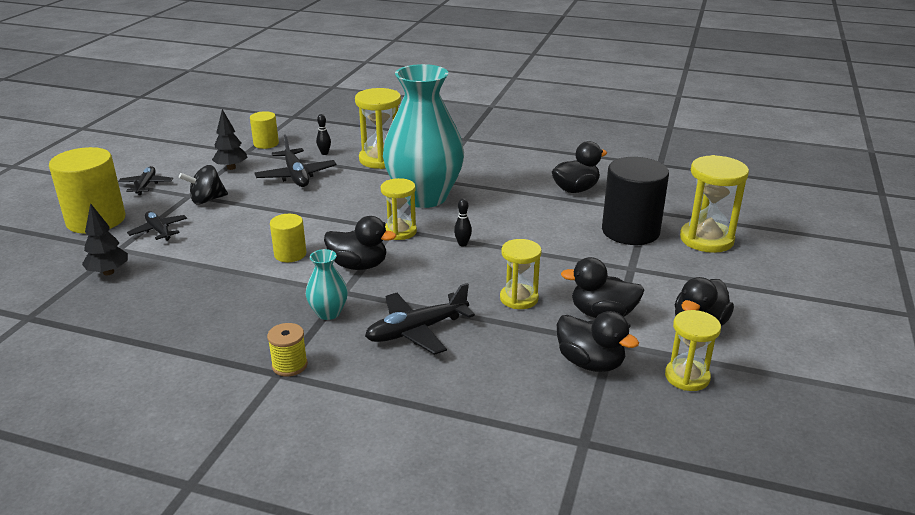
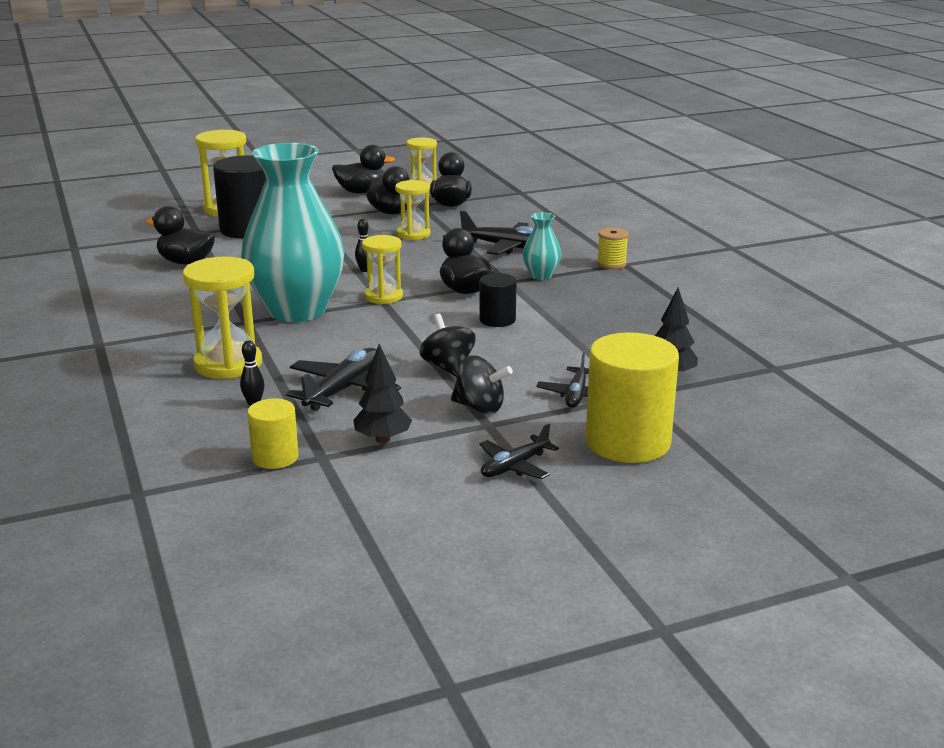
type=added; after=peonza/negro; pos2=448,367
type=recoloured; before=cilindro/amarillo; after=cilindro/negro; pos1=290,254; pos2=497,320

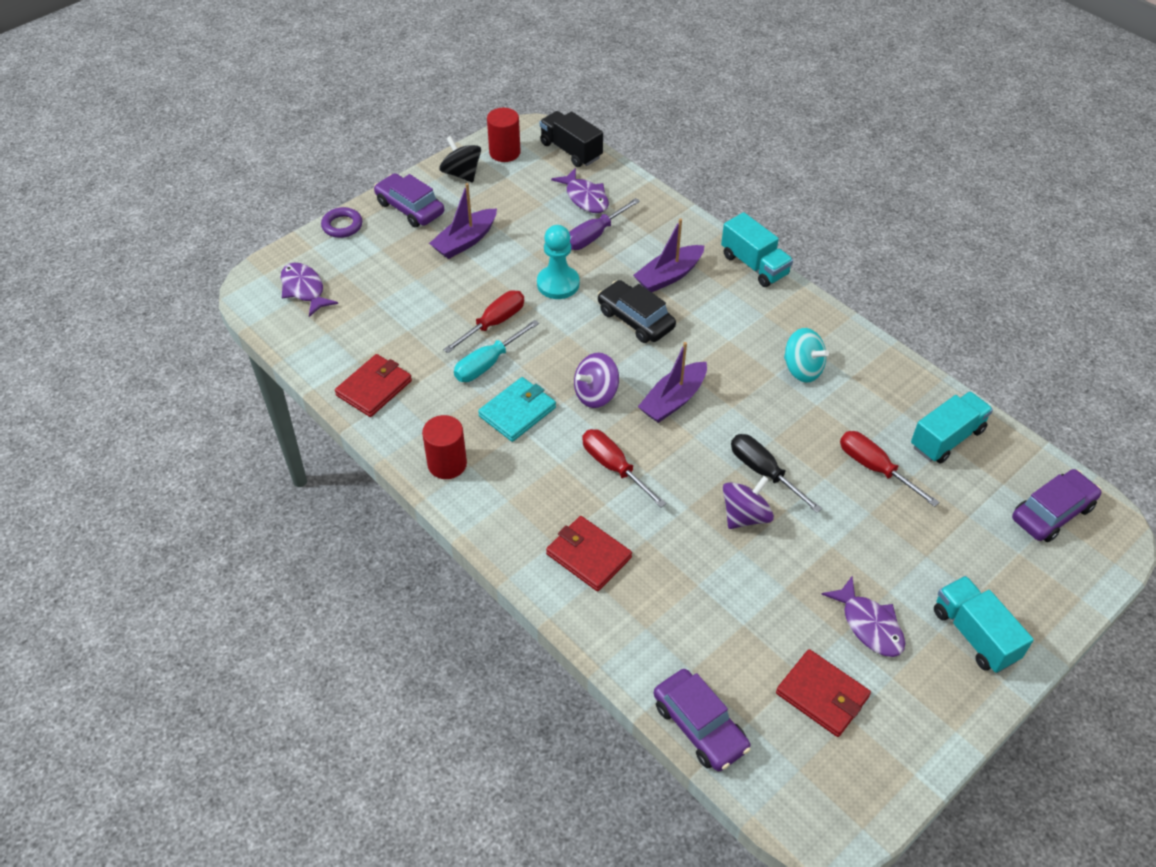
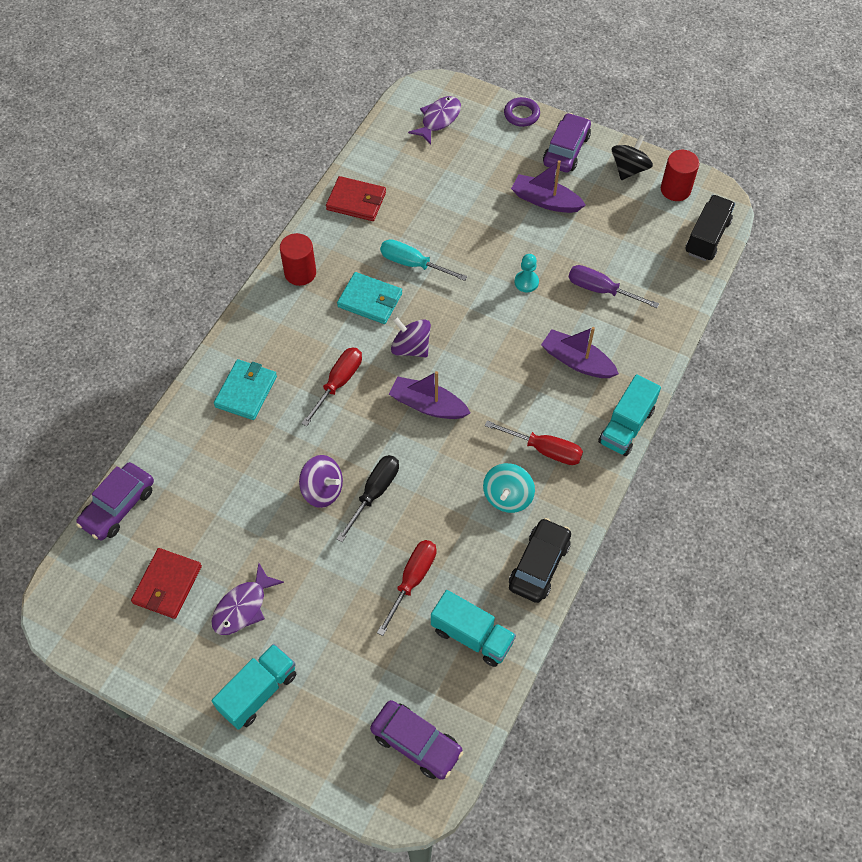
type=removed; before=pez/morado; pos1=585,198
type=moved; before=destornillador/rojo; pos1=494,323; pos2=545,450
type=moved; before=coche/negro; pos1=635,319; pos2=539,565
type=recoloured; before=cartera/rojo; after=cartera/turquesa; pos1=588,556; pos2=246,391
type=resized; before=peón/turquesa; pos1=558,284; pos2=526,282; scale=0.62

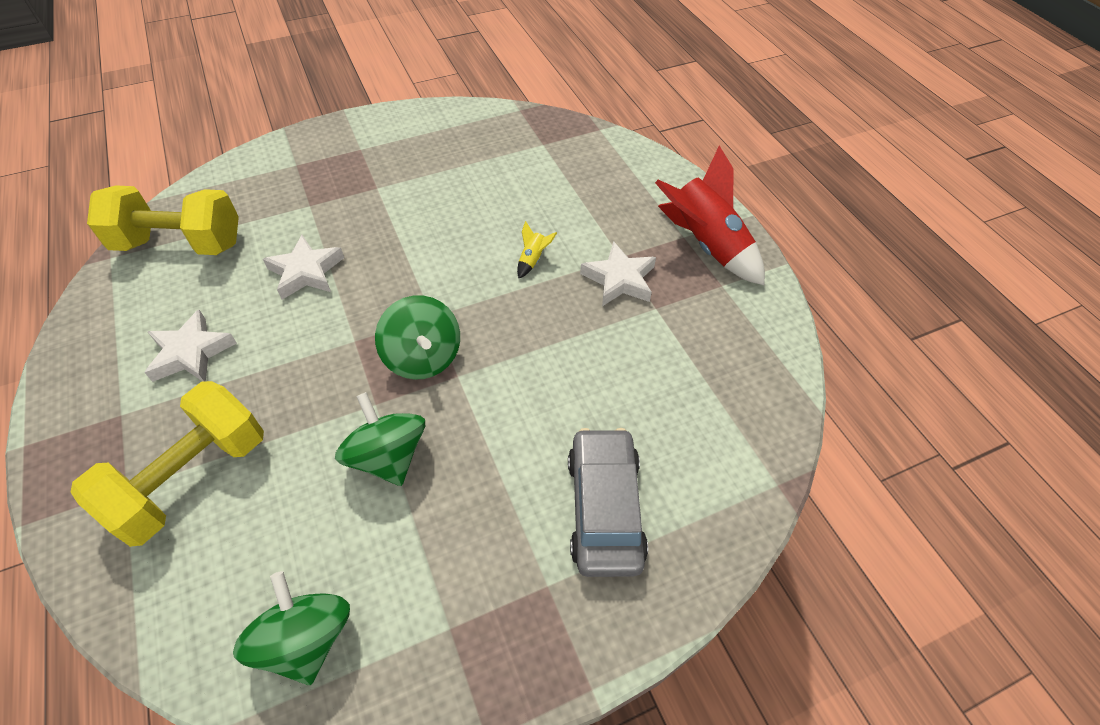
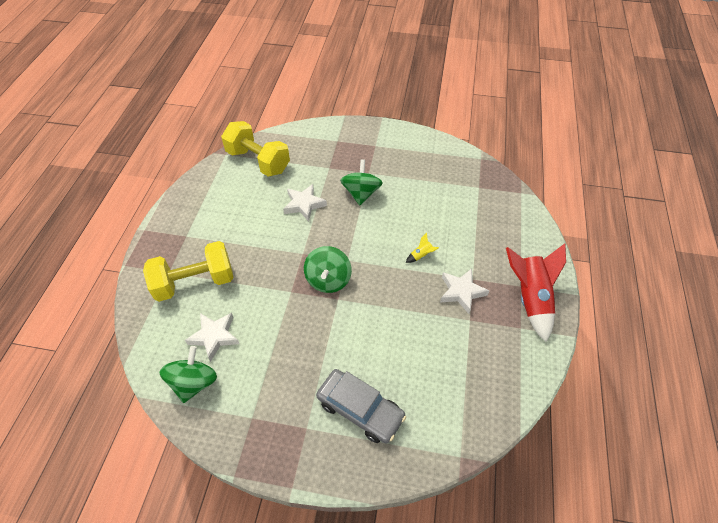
type=moved; before=estrella/blanco; pos1=191,353; pos2=214,336
type=moved; before=peonza/verde; pos1=388,456; pos2=361,193
type=turned; before=coche/gris; pos1=605,508; pos2=360,409; turn=90

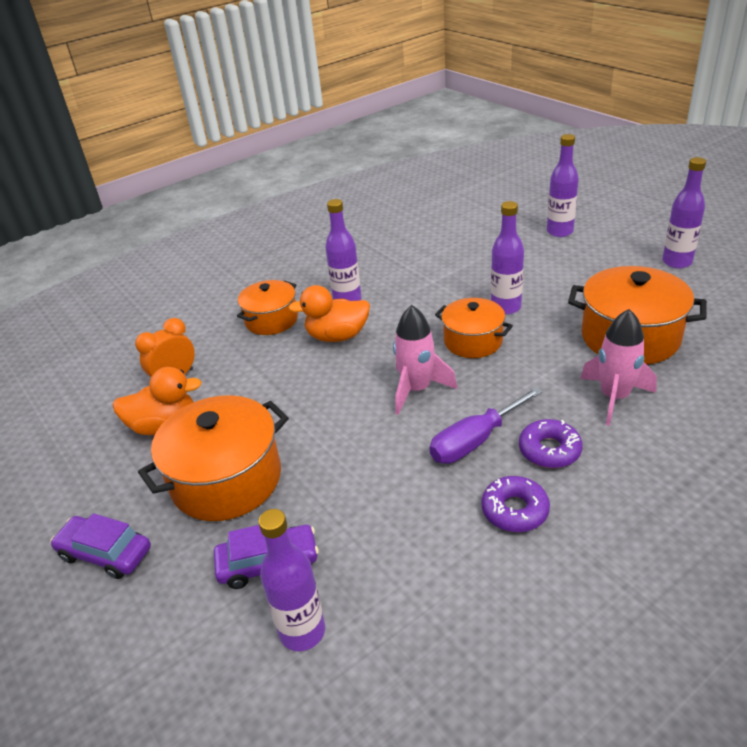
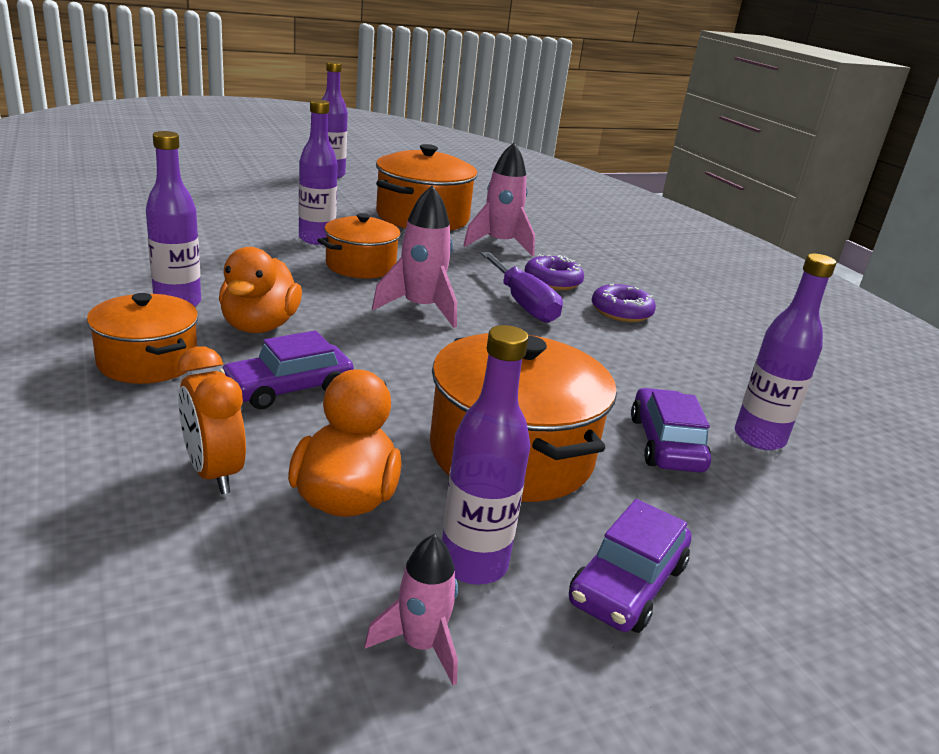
type=added; after=coche/morado; pos2=288,388
type=added; after=cohete/rosa; pos2=421,645
type=moved; before=botella/morado; pos1=559,231; pos2=473,564

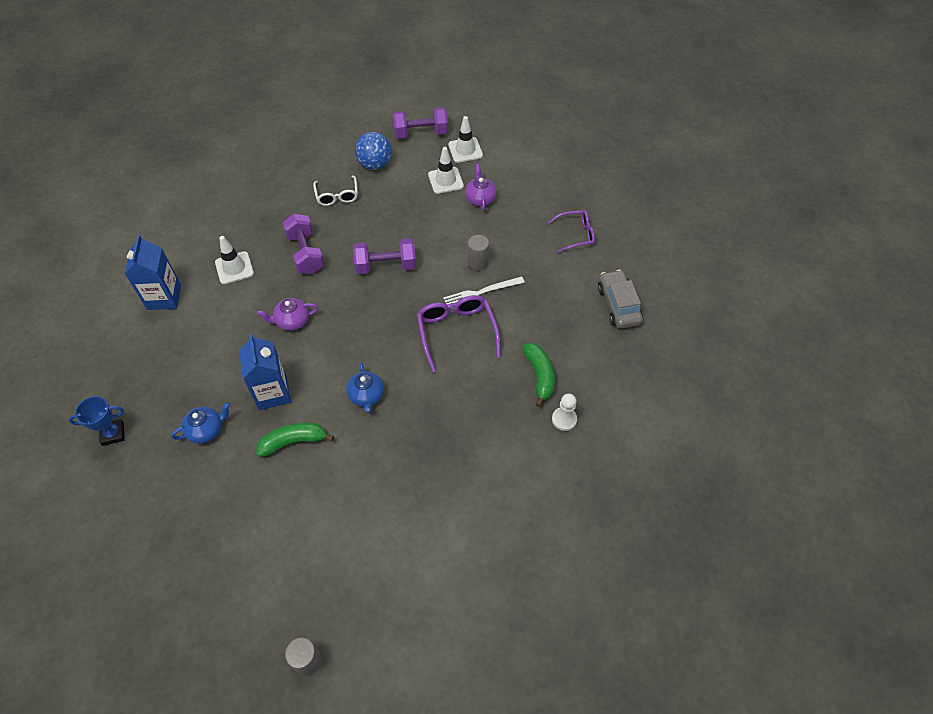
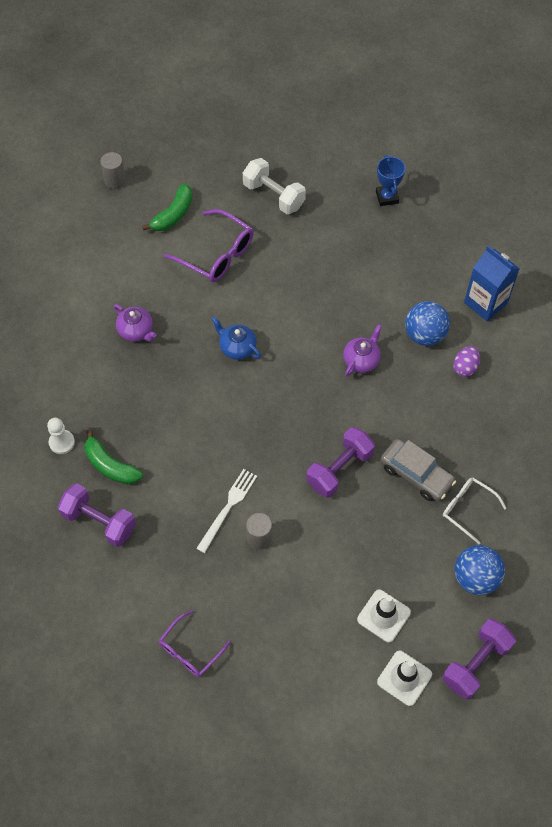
type=removed; before=tetera/azul; pos1=206,430
type=removed; before=cartón de leche/azul; pos1=272,393
type=added; after=mancuerna/blanco; pos2=273,196
type=added; after=pelota/azul; pos2=424,335
type=moved; before=plátano/verde; pos1=294,441; pos2=173,215
type=moved; before=mancuerna/morado; pos1=305,253; pos2=99,521
type=moved; before=gafas/morado; pos1=456,332; pos2=217,254
type=moved; before=tetera/morado; pos1=480,198; pos2=136,331
type=moved; before=coche/gris; pos1=618,305; pos2=416,474
type=replaced; before=cono de tráfico/blanco; after=huevo/morado; pos1=234,268; pos2=465,367
type=turned; before=trofeo/azul; pos1=113,434; pos2=387,197; turn=-45

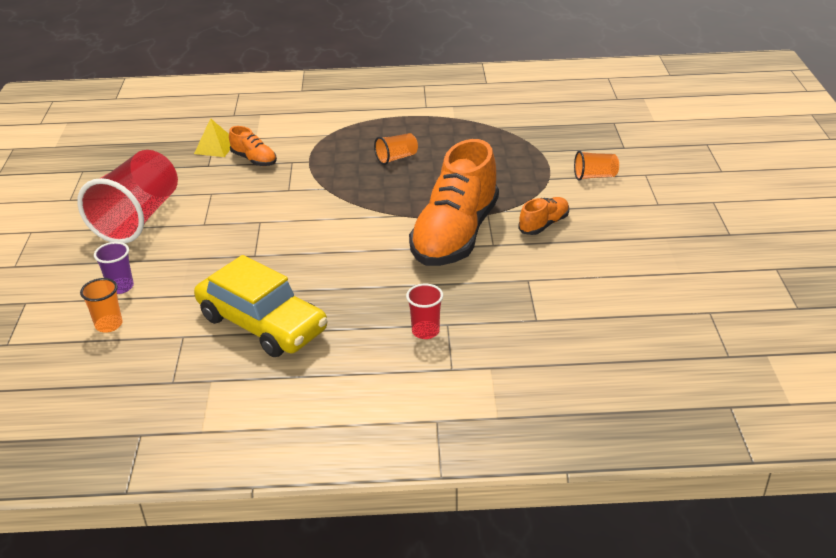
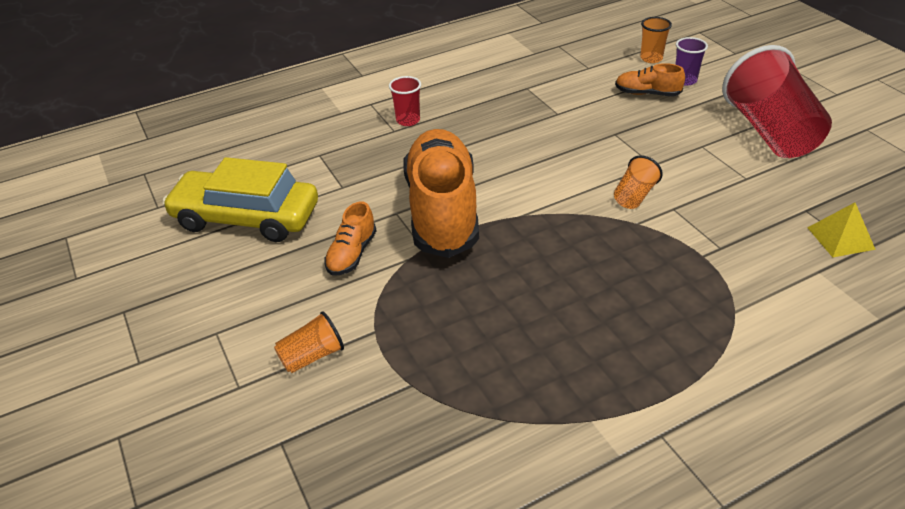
type=moved; before=coche/amarillo; pos1=262,323; pos2=246,217
type=moved; before=zapato/naranja; pos1=254,160; pos2=647,93
type=moved; before=vaso/naranja; pos1=396,158; pos2=634,196

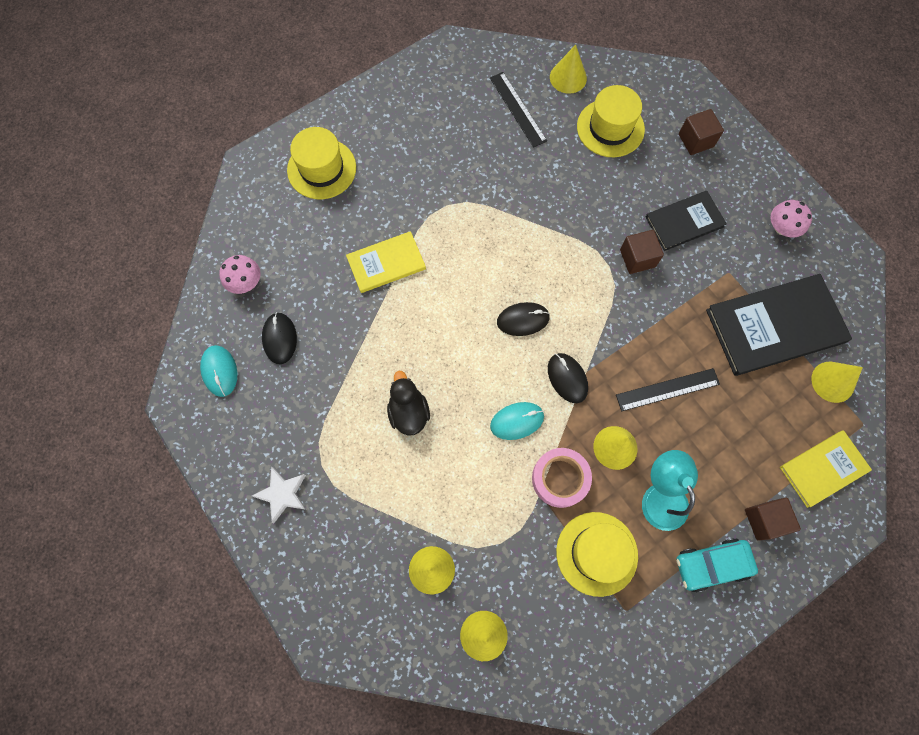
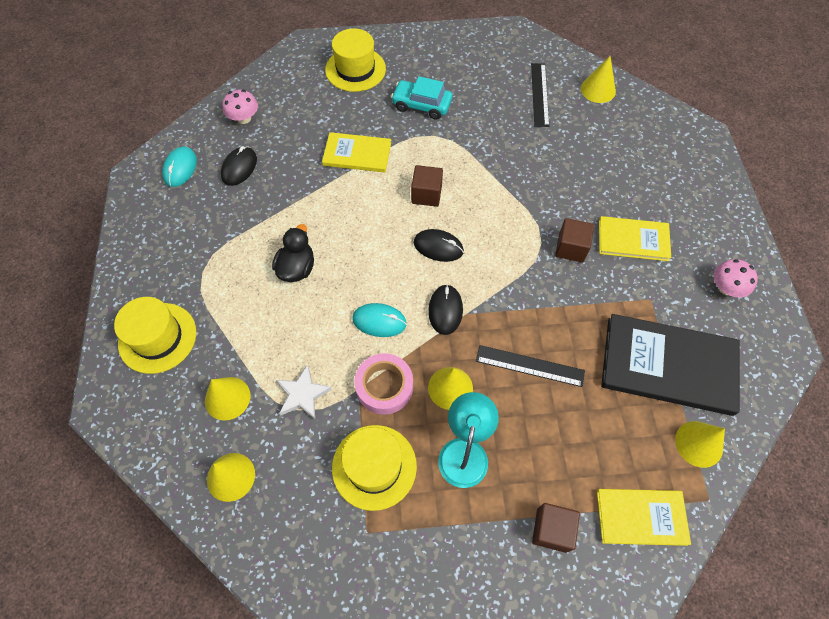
type=moved; before=estrella/blanco; pos1=282,494; pos2=303,394
type=moved; before=sombrero/amarillo; pos1=610,128; pos2=157,337
type=moved; before=coche/turquesa; pos1=711,565; pos2=421,105
type=moved; before=cubo/marrón; pos1=696,140; pos2=426,194
type=recoloured; before=libro/negro; after=libro/amarillo; pos1=684,222; pos2=633,240

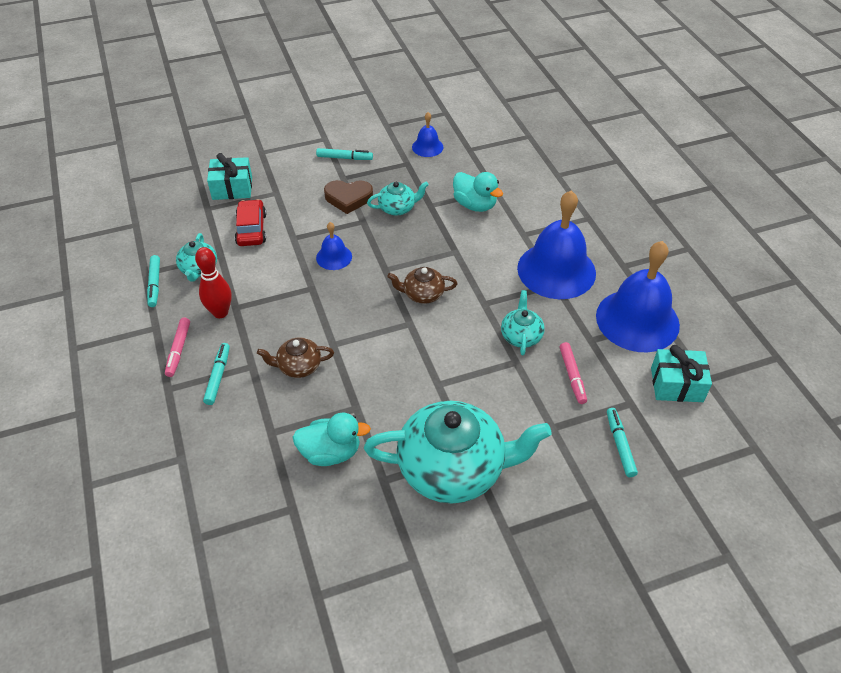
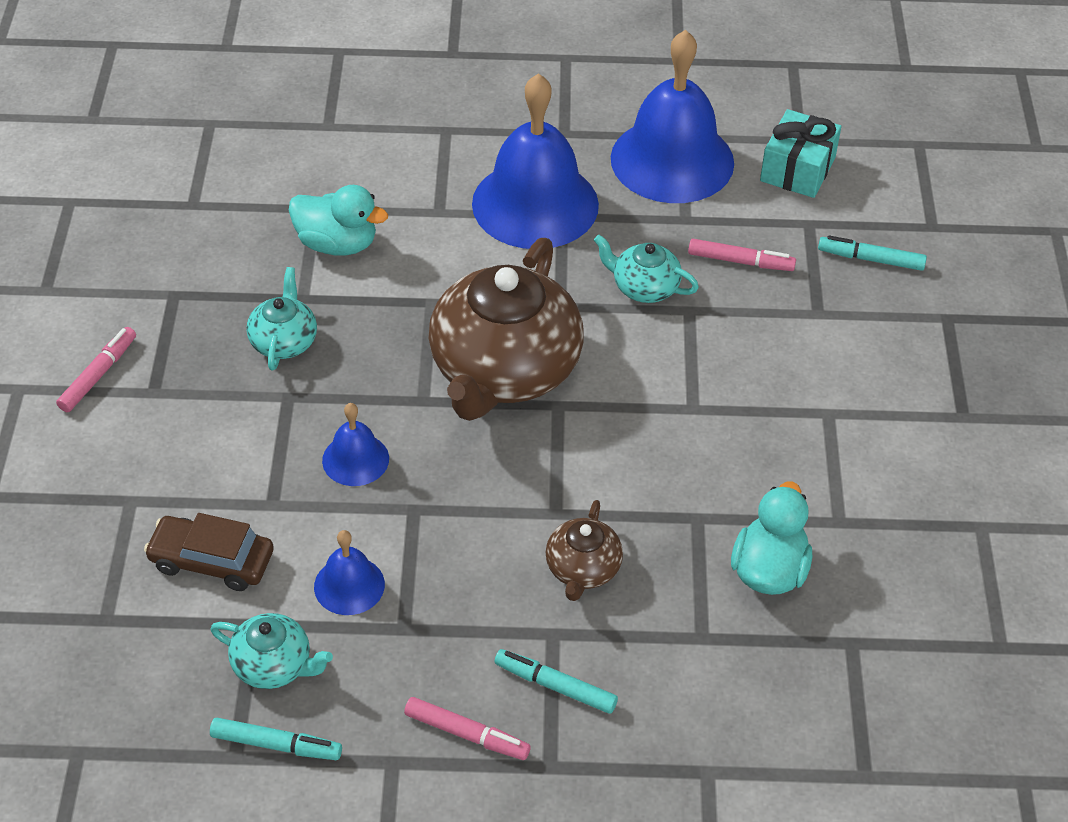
type=removed; before=bolo/rojo; pos1=220,312
type=removed; before=regalo/turquesa; pos1=232,188
type=removed; before=corazón/marrón; pos1=348,198
type=removed; before=tetera/turquesa; pos1=453,468
type=moved; before=campana/azul; pos1=427,147; pos2=349,585
type=recoloured; before=coche/rojo; after=coche/marrón; pos1=251,229; pos2=211,561
type=recoloured; before=rotulador/turquesa; after=rotulador/rosa; pos1=344,158; pos2=98,375
type=turned; before=pato/turquesa; pos1=475,205; pos2=337,244; turn=45
type=resized; before=tetera/marrón; pos1=422,294; pos2=504,370; scale=2.17

